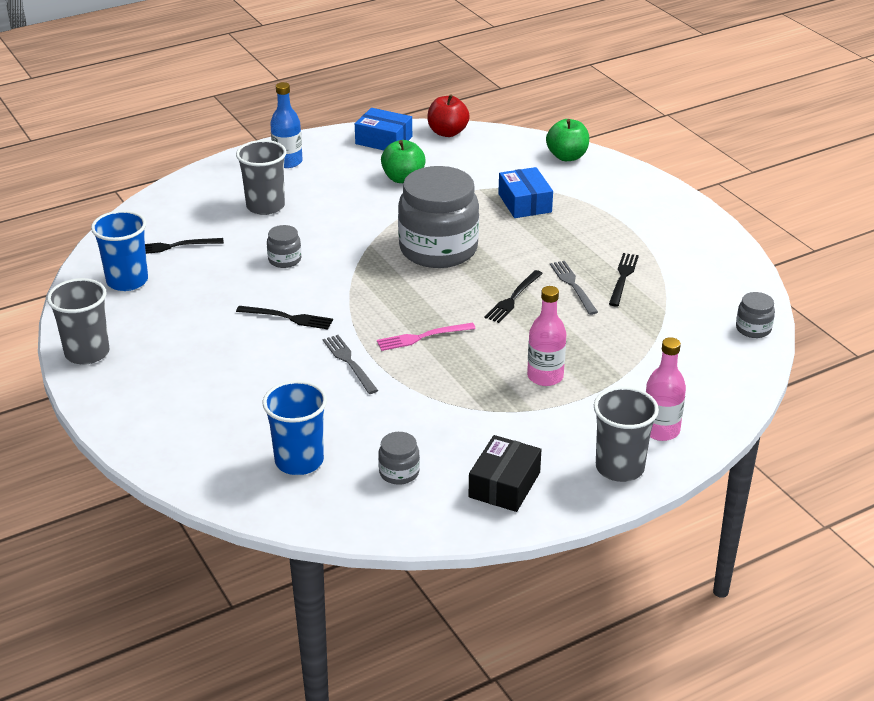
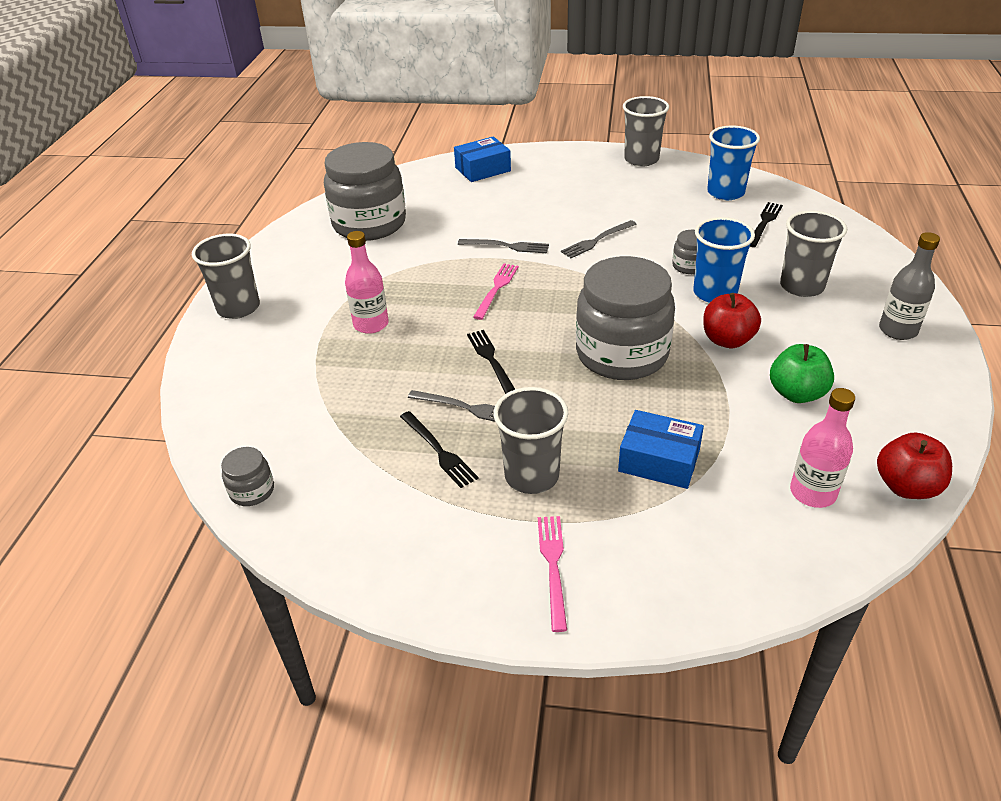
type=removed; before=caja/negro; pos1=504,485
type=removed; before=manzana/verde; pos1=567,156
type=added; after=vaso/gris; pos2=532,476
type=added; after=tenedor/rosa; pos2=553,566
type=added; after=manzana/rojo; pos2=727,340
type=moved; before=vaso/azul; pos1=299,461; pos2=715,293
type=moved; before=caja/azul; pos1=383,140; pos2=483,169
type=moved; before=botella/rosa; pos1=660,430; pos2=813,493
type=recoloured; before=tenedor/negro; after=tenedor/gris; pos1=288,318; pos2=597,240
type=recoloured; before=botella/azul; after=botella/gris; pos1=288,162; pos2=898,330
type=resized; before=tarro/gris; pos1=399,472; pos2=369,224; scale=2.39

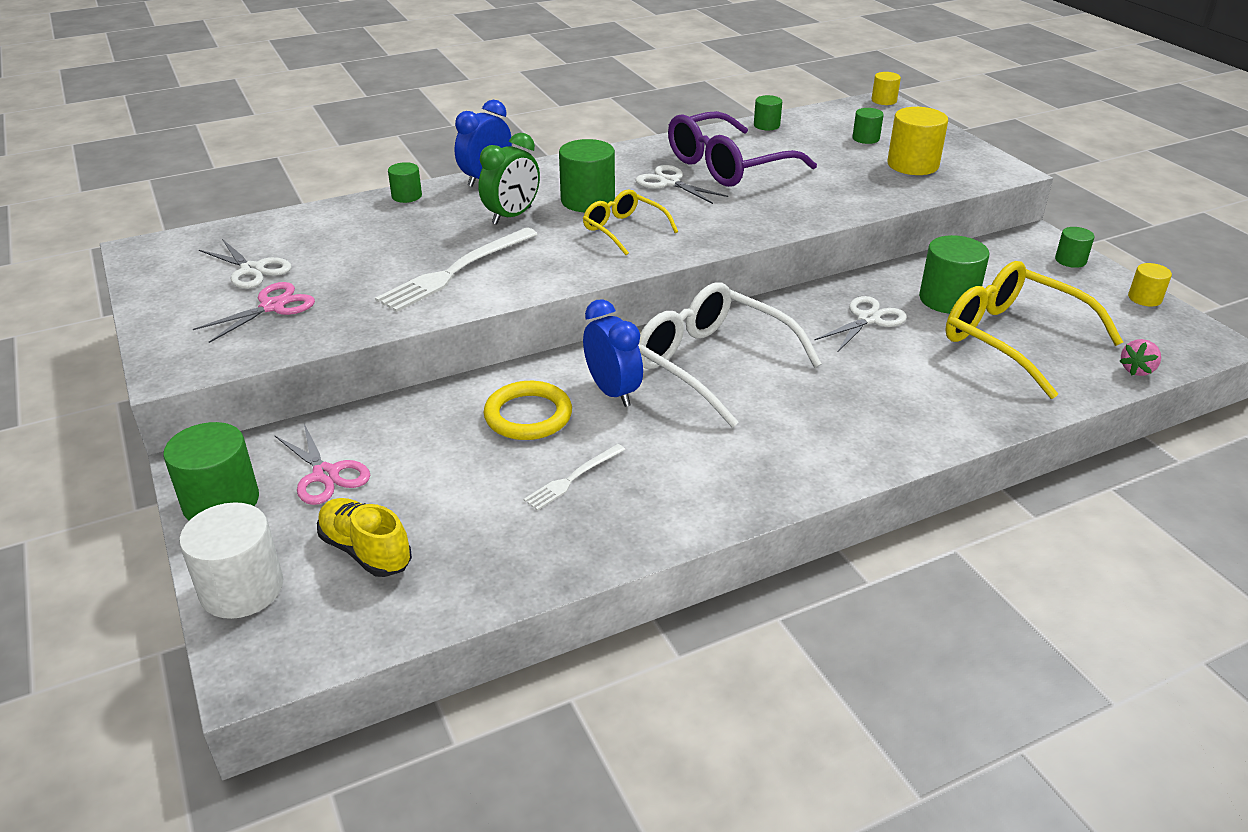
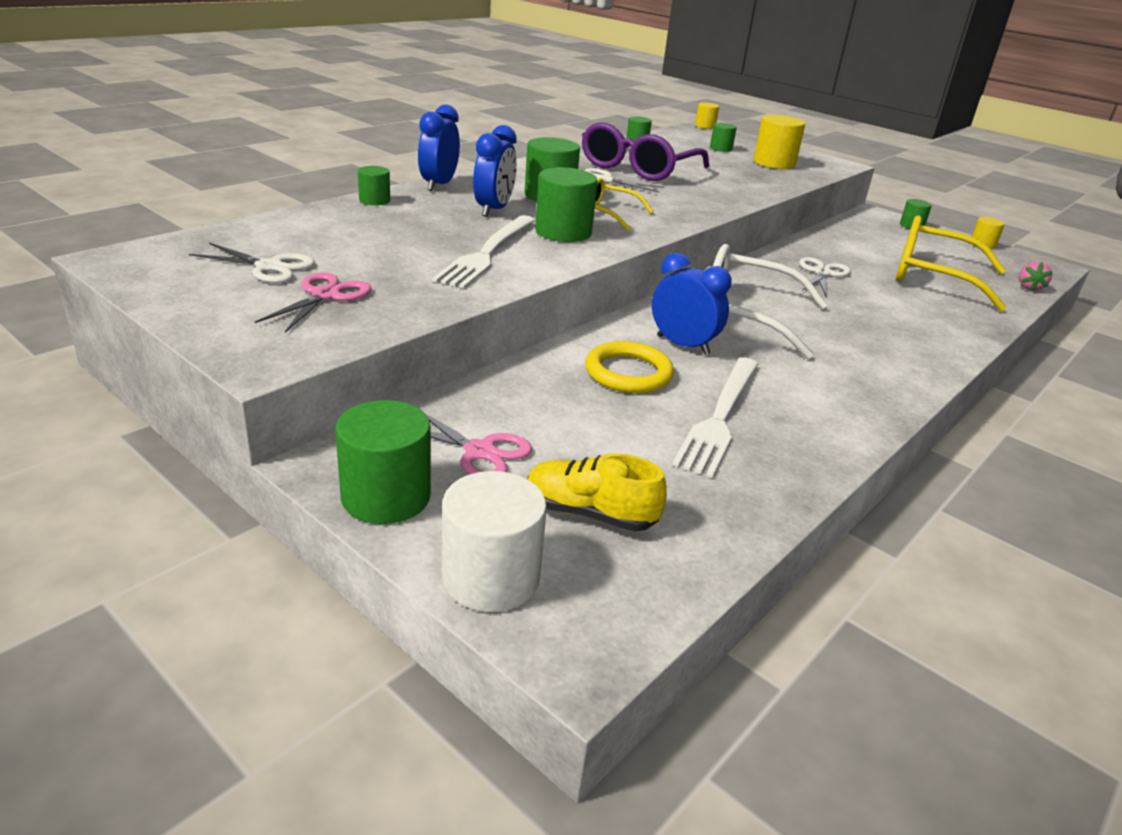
type=moved; before=cilindro/verde; pos1=948,299; pos2=563,232
type=recoloured; before=despertador/verde; after=despertador/azul; pos1=512,216; pos2=494,210
type=resized; before=tenedor/blanco; pos1=573,478; pos2=720,417; scale=1.86

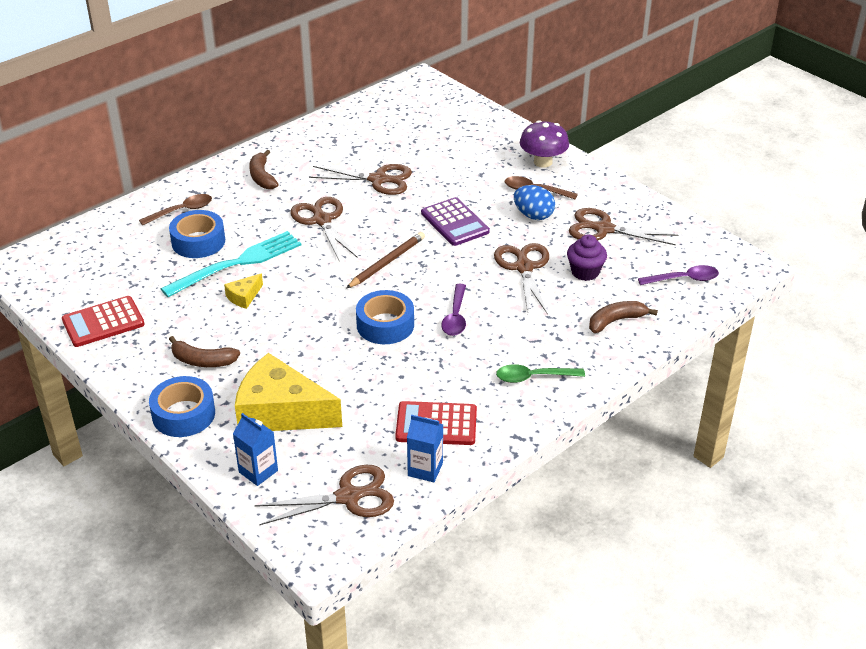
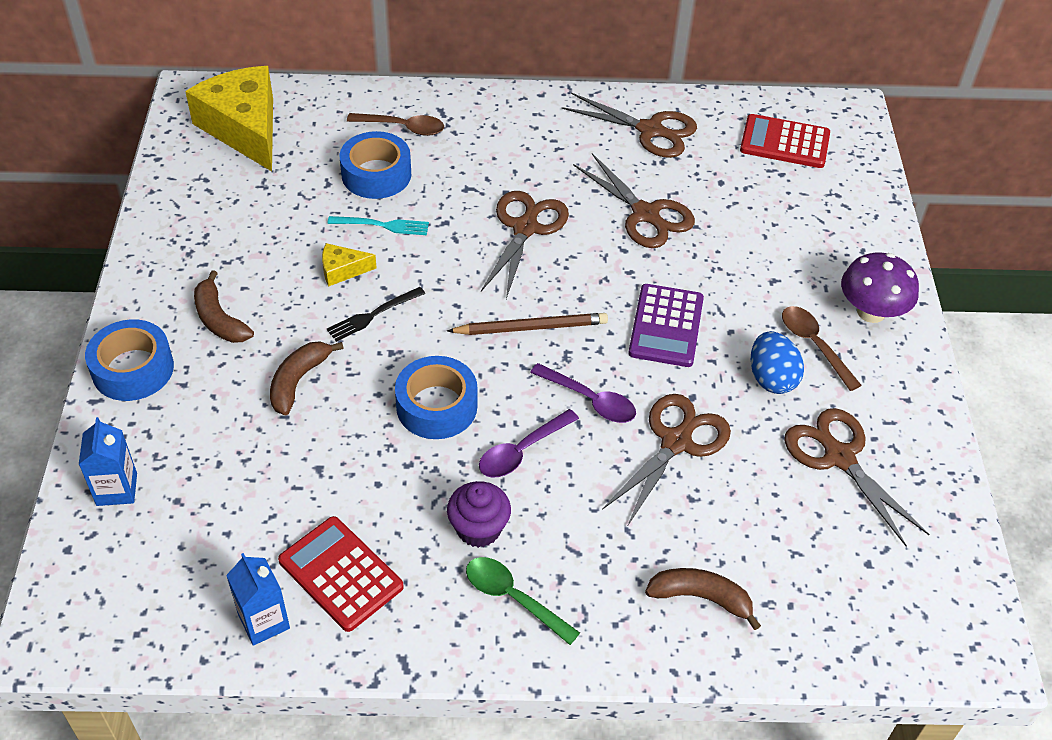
type=added; after=tenedor/negro; pos2=373,315
type=moved; before=calculadora/rojo; pos1=103,322; pos2=784,142
type=moved; before=queso/amarillo; pos1=281,411; pos2=244,128
type=moved; before=plátano/marrón; pos1=262,177; pos2=298,381
type=moved; before=tijeras/marrón; pos1=348,497; pos2=650,130
type=moved; before=magdalena/morado; pos1=585,272; pos2=478,529
type=moved; before=cuchara/morado; pos1=684,279; pos2=590,400
type=resized; before=tenedor/turquesa; pos1=238,263; pos2=383,225; scale=0.51

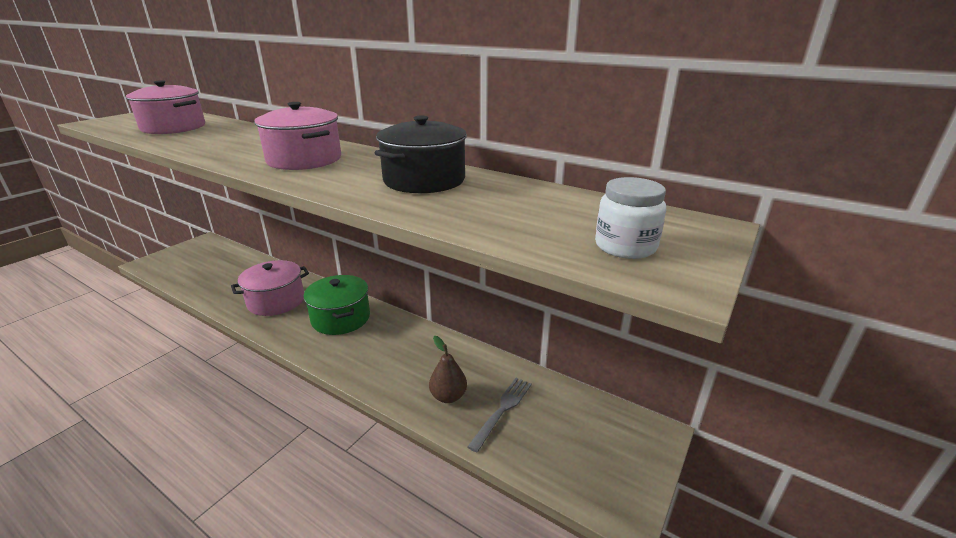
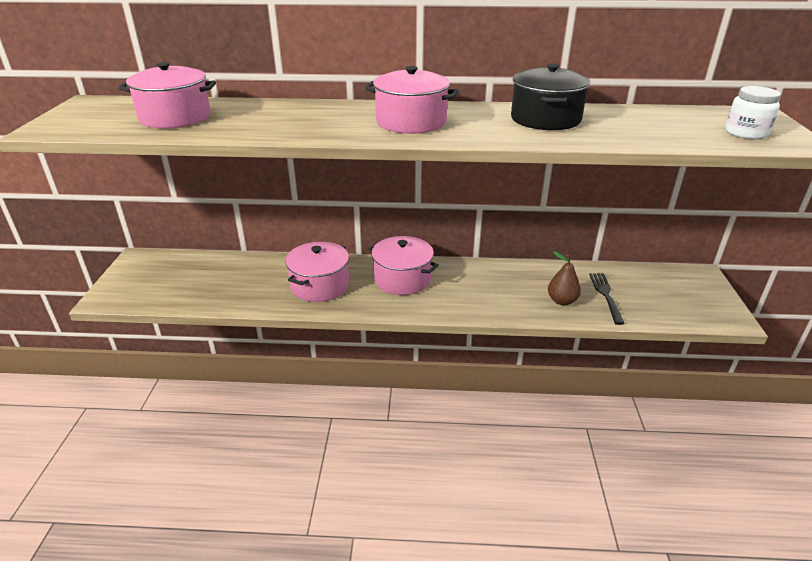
type=recoloured; before=olla/verde; after=olla/rosa; pos1=341,318; pos2=402,279
type=recoloured; before=tenedor/gris; after=tenedor/negro; pos1=502,410; pos2=606,295

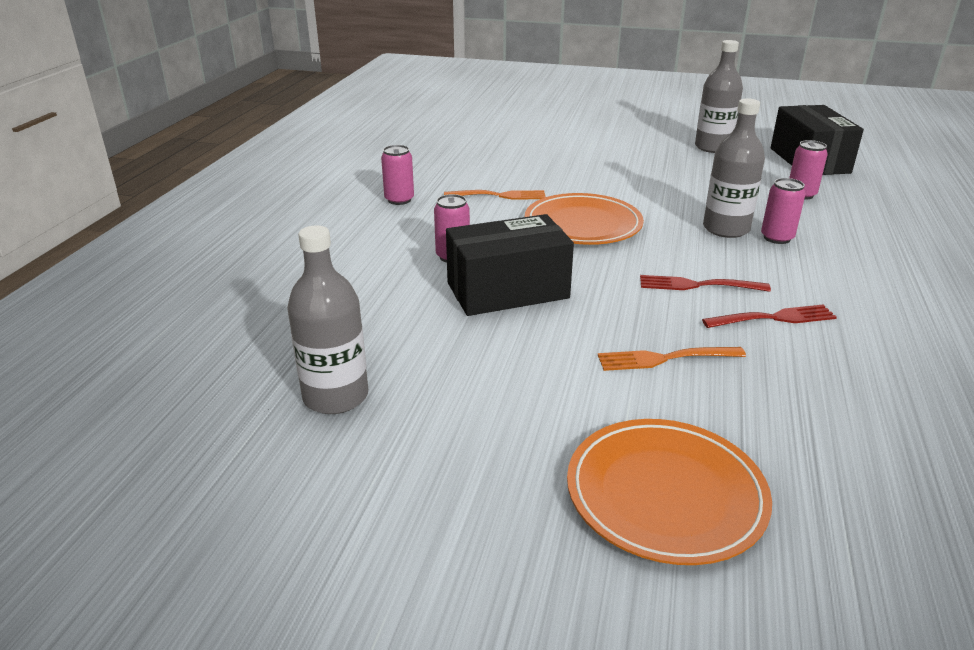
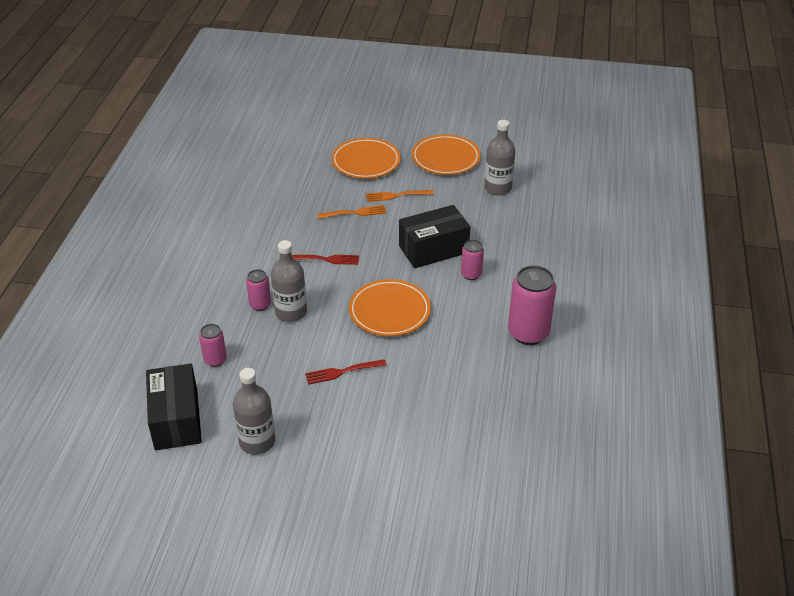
type=added; after=plato/naranja; pos2=445,158
type=moved; before=tenedor/naranja; pos1=498,196; pos2=397,195
type=moved; before=tenedor/rojo; pos1=773,318; pos2=343,371
type=resized; before=lata/rosa; pos1=399,200; pos2=528,333; scale=1.85

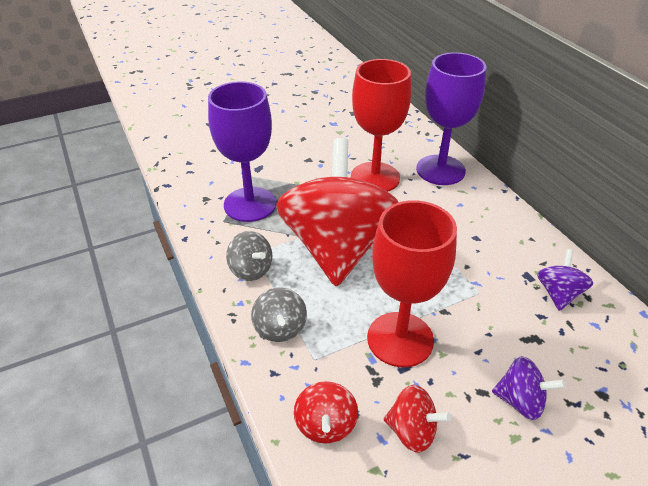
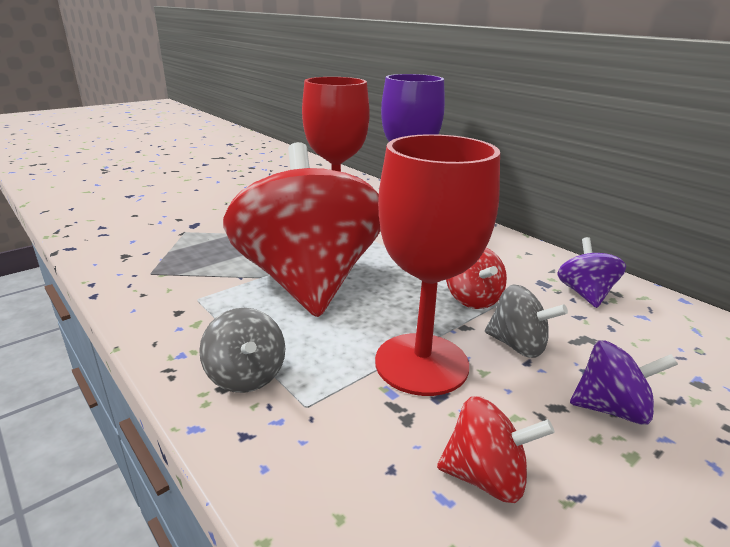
type=removed; before=copa/morado; pos1=250,204
type=moved; before=peonza/gris; pos1=251,270; pos2=517,345
type=moved; before=peonza/rojo; pos1=325,425; pos2=472,299

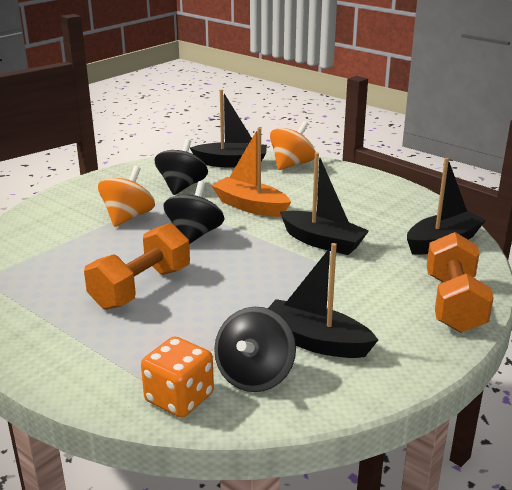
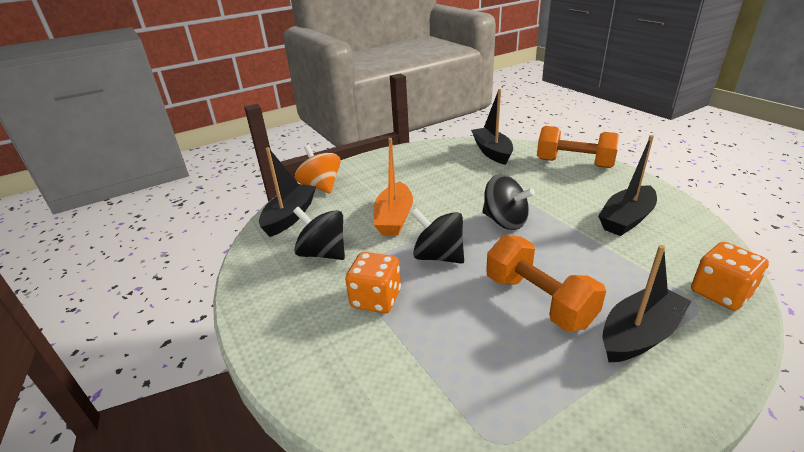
type=moved; before=peonza/negro; pos1=255,375; pos2=505,221
type=moved; before=barco/negro; pos1=322,242; pos2=639,334
type=replaced; before=peonza/naranja; after=dado/naranja; pos1=128,217; pos2=376,299
type=turned; before=barco/naranja; pos1=250,206; pos2=394,218; turn=-45

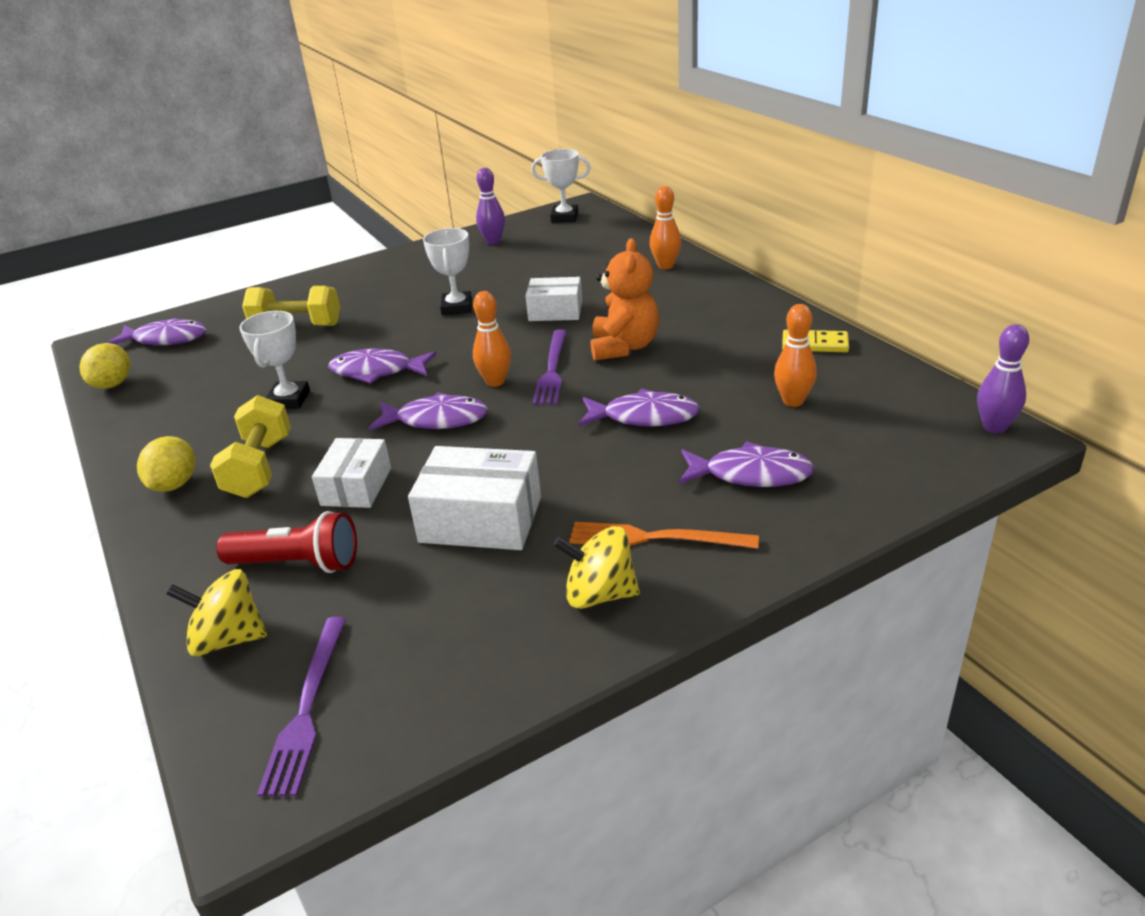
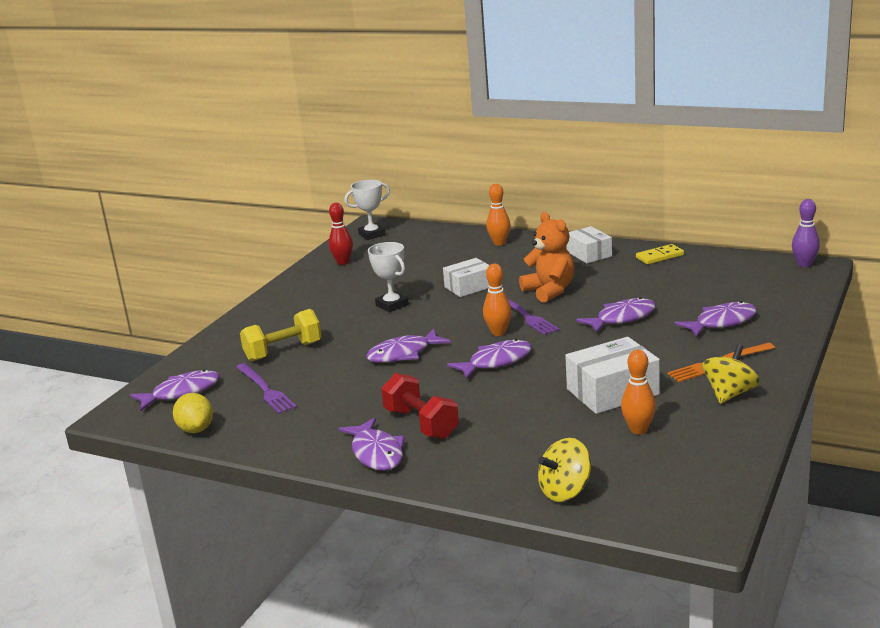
type=removed; before=lámpara de mano/rojo; pos1=297,563
type=removed; before=trofeo/blanco; pos1=289,400
type=moved; before=tenedor/morado; pos1=307,708; pos2=265,390
type=moved; before=caja/blanco; pos1=356,486; pos2=589,254
type=moved; before=bolo/naranja; pos1=793,401; pos2=638,429
type=replaced; before=limón/amarillo; after=pez/morado; pos1=174,484; pos2=376,453
type=recoloured; before=mancuerna/amarillo; after=mancuerna/rojo; pos1=259,467; pos2=421,424
type=recoloured; before=bolo/morado; after=bolo/rojo; pos1=493,241; pos2=343,262
type=turned; before=peonza/amarillo; pos1=599,594; pos2=729,394; turn=150

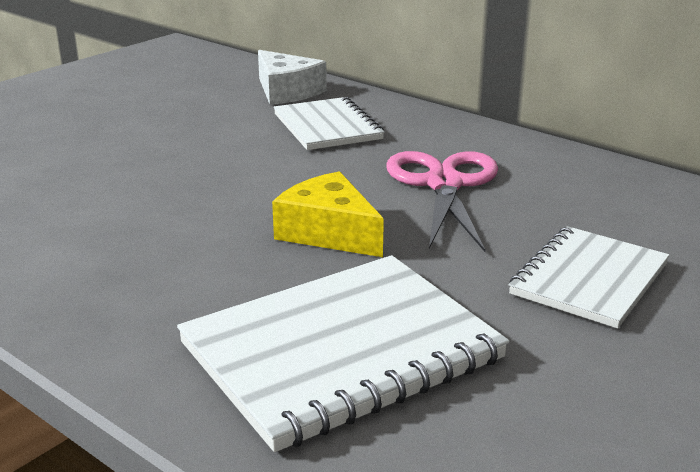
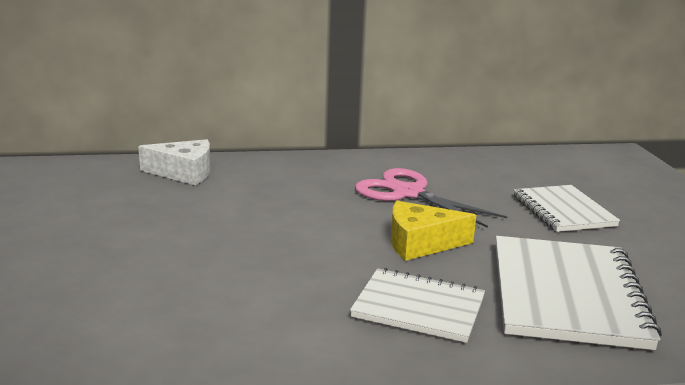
type=moved; before=cuaderno/blanco; pos1=327,127; pos2=418,308

